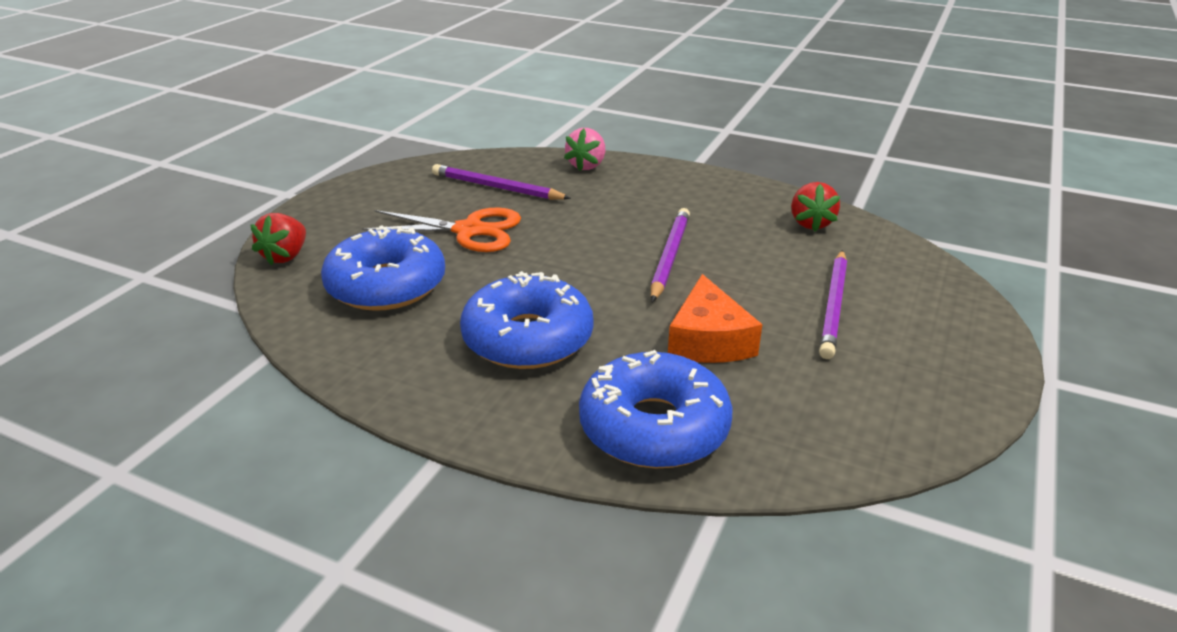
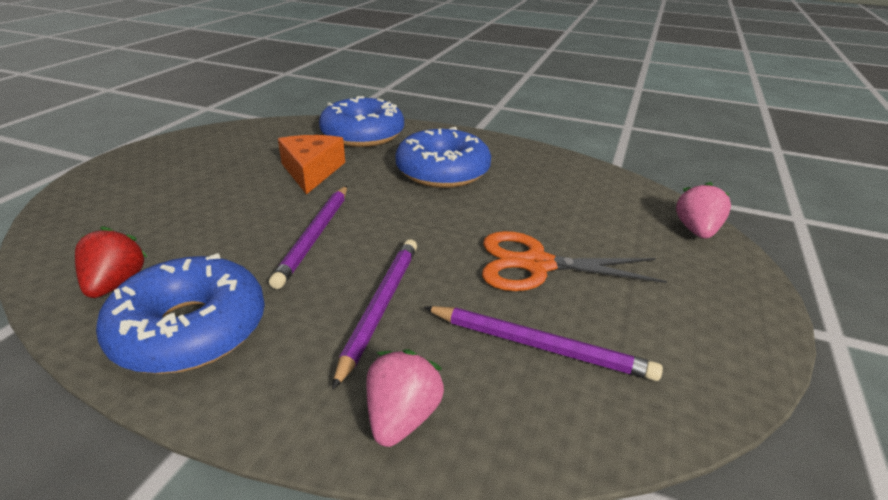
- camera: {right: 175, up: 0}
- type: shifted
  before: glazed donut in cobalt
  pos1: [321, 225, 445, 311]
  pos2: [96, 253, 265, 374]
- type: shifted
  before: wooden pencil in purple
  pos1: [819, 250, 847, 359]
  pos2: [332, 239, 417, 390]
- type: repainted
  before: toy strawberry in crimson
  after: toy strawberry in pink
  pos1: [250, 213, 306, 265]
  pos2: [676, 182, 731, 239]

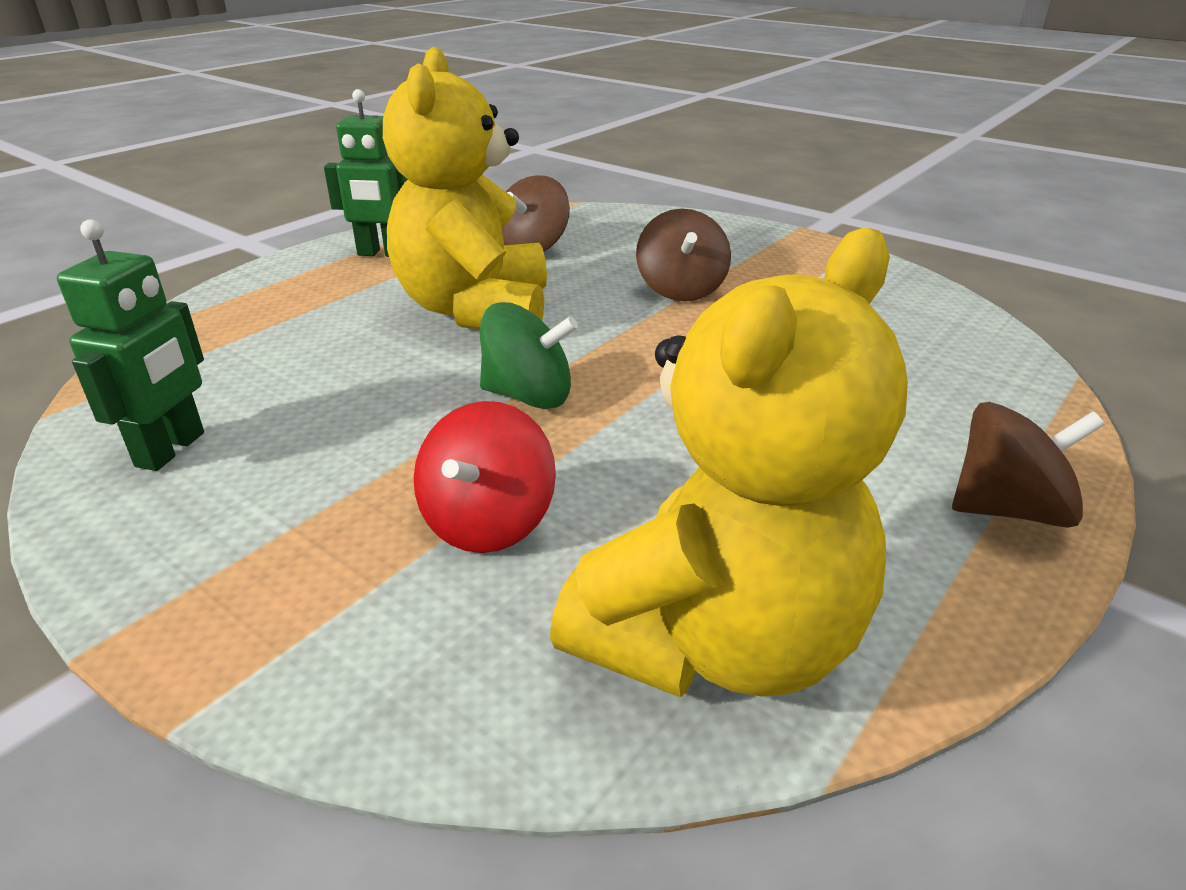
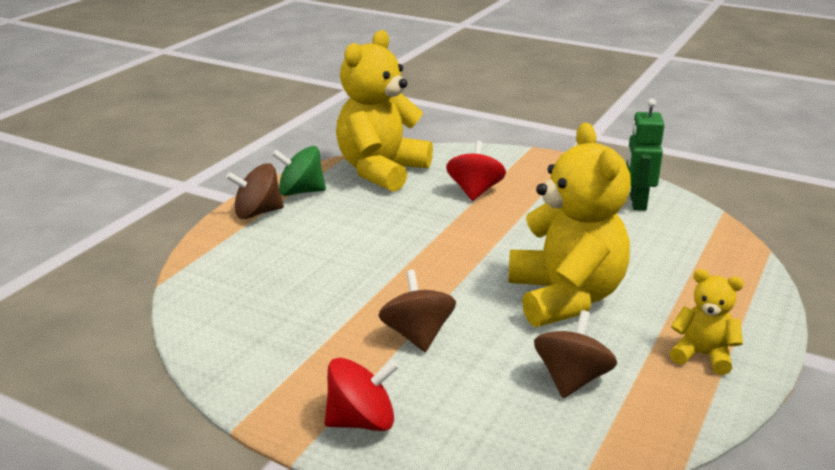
- camera: {right: 170, up: -5}
- type: shifted
  before: toy top in emerald
  pos1: [480, 302, 578, 409]
  pos2: [272, 146, 326, 196]
- type: new
  after: toy top in crimson
  pos2: [325, 357, 399, 431]
- type: swapped
  before: robot in emerald
  after: stuffed bear in golden
  pos1: [324, 89, 408, 257]
  pos2: [670, 269, 744, 375]

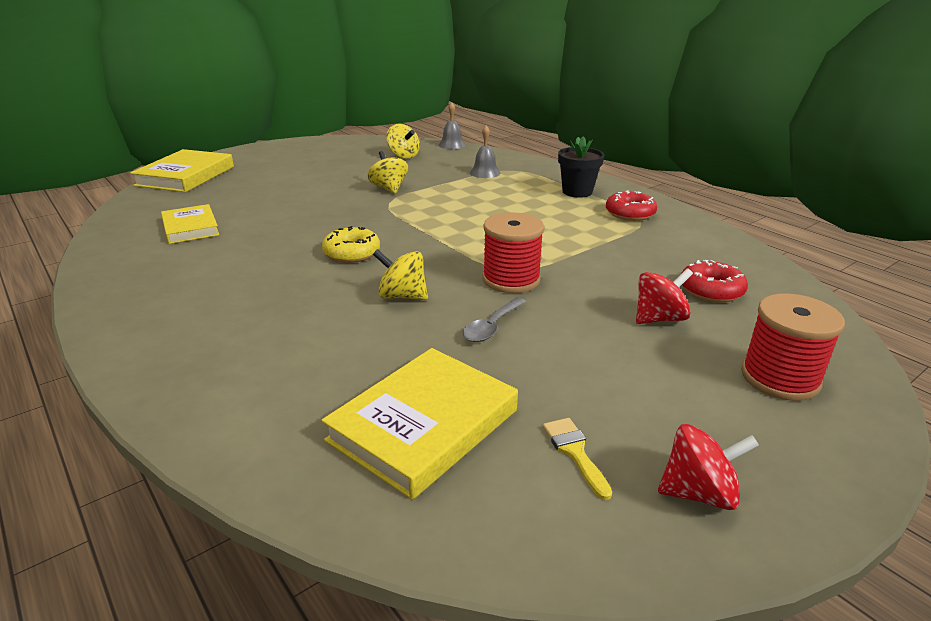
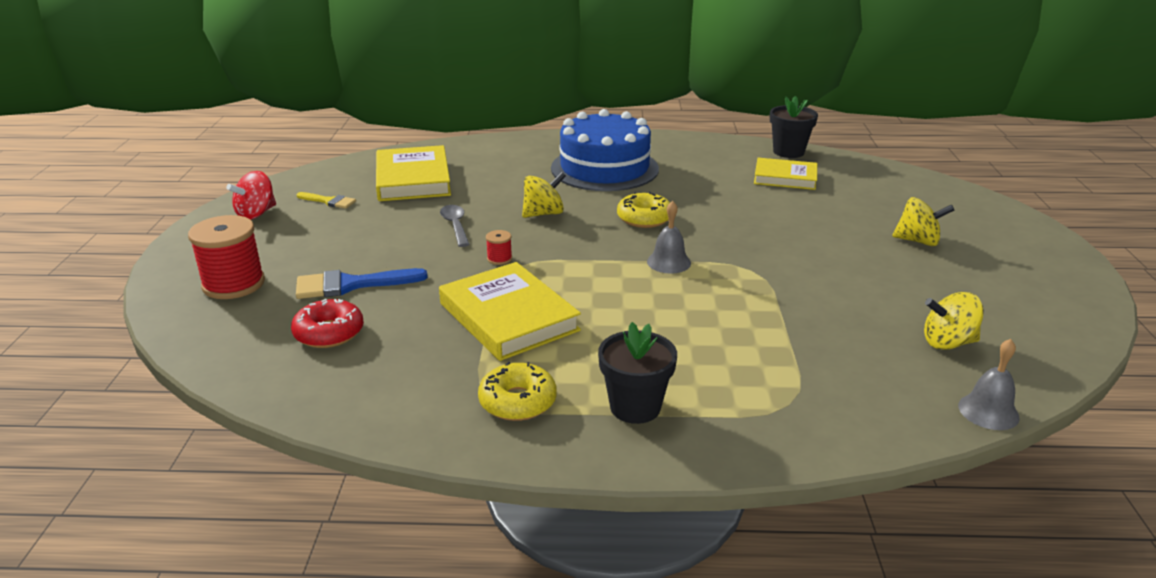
- camera: {right: 130, up: 0}
- type: swapped
  before: toy top in crimson
  after: paint brush in cobalt
  pos1: [636, 268, 693, 324]
  pos2: [296, 268, 428, 299]
- type: shifted
  before: hardcover in golden
  pos1: [130, 149, 234, 192]
  pos2: [439, 262, 581, 361]
- type: repainted
  before: glazed donut in crimson
  after: glazed donut in golden
  pos1: [606, 190, 657, 221]
  pos2: [478, 362, 557, 421]
- type: scaled
  before: bobbin in crimson
  pos1: [482, 212, 544, 293]
  pos2: [486, 230, 512, 265]
  scale: 0.44
- type: new
  after: layer cake in cobalt
  pos2: [551, 109, 659, 191]
- type: shifted
  before: hand bell in gray
  pos1: [470, 126, 500, 178]
  pos2: [647, 201, 691, 274]
- type: new
  after: potted plant in ebony
  pos2: [770, 96, 818, 158]
- type: shifted
  before: toy top in golden
  pos1: [367, 151, 408, 194]
  pos2: [892, 197, 955, 246]

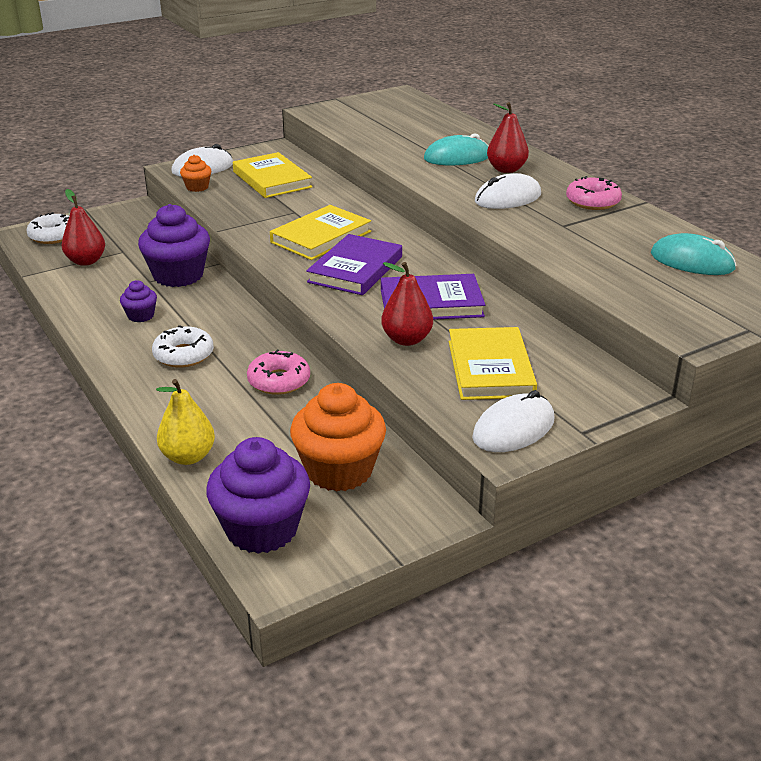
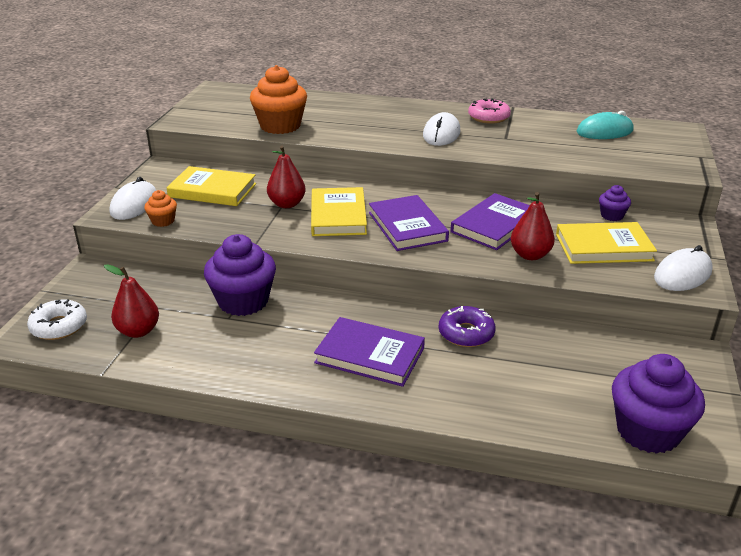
- camera: {right: -45, up: 0}
- type: shifted
  before: cupcake in orange
  pos1: [290, 383, 386, 492]
  pos2: [250, 65, 307, 134]
- type: shifted
  before: pear fruit in crimson
  pos1: [487, 102, 529, 173]
  pos2: [267, 146, 306, 208]
- type: swapped
  before: glazed donut in snow-white
  after: hardcover in purple
  pos1: [152, 325, 214, 368]
  pos2: [314, 317, 425, 387]
- type: repainted
  before: glazed donut in pink
  after: glazed donut in purple
  pos1: [247, 350, 310, 395]
  pos2: [439, 306, 496, 347]
- type: rotated
  before: hardcover in golden
  pos1: [449, 327, 537, 400]
  pos2: [556, 222, 657, 264]
  turn: -45
- type: shifted
  before: cupcake in purple
  pos1: [120, 280, 157, 322]
  pos2: [599, 185, 631, 221]
- type: rotated
  before: computer mouse in snow-white
  pos1: [472, 390, 555, 452]
  pos2: [654, 245, 713, 291]
  turn: 45
- type: gone
  before: pear fruit in golden
  pos1: [156, 379, 215, 465]
- type: gone
  before: computer mouse in turquoise
  pos1: [424, 133, 488, 165]

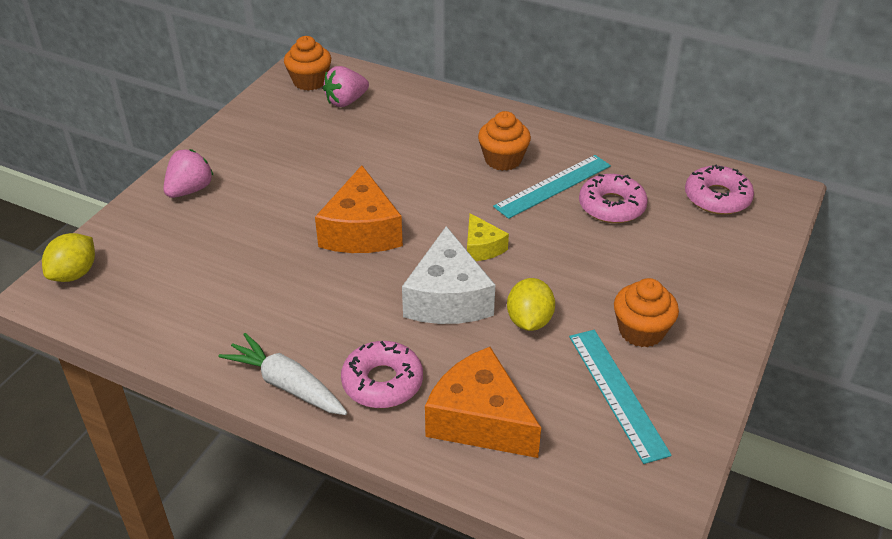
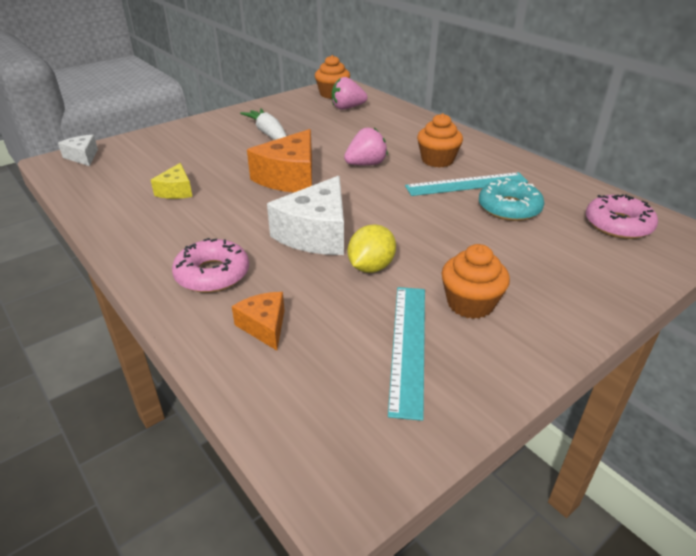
- camera: {right: 25, up: -5}
- type: swapped
  before: toy lemon in golden
  after: cheese wedge in snow-white
  pos1: [42, 233, 95, 282]
  pos2: [58, 135, 98, 166]
- type: shifted
  before: cheese wedge in golden
  pos1: [467, 213, 509, 261]
  pos2: [151, 163, 193, 199]
- type: scaled
  before: cheese wedge in orange
  pos1: [425, 347, 541, 458]
  pos2: [232, 292, 285, 351]
  scale: 0.53
- type: shifted
  before: root vegetable in snow-white
  pos1: [218, 333, 347, 415]
  pos2: [240, 108, 287, 140]
- type: shifted
  before: toy strawberry in pink
  pos1: [163, 149, 214, 198]
  pos2: [344, 128, 388, 166]
- type: repainted
  before: glazed donut in pink
  after: glazed donut in turquoise
  pos1: [579, 174, 648, 223]
  pos2: [479, 178, 544, 221]

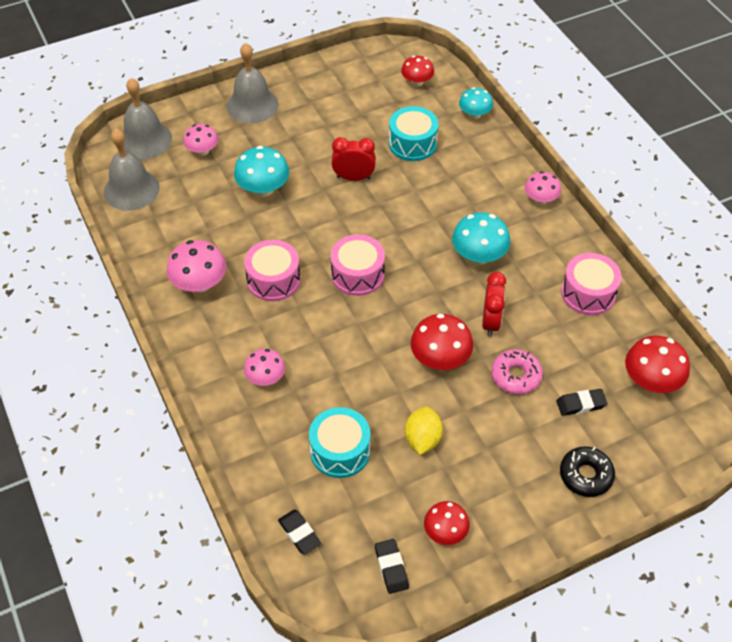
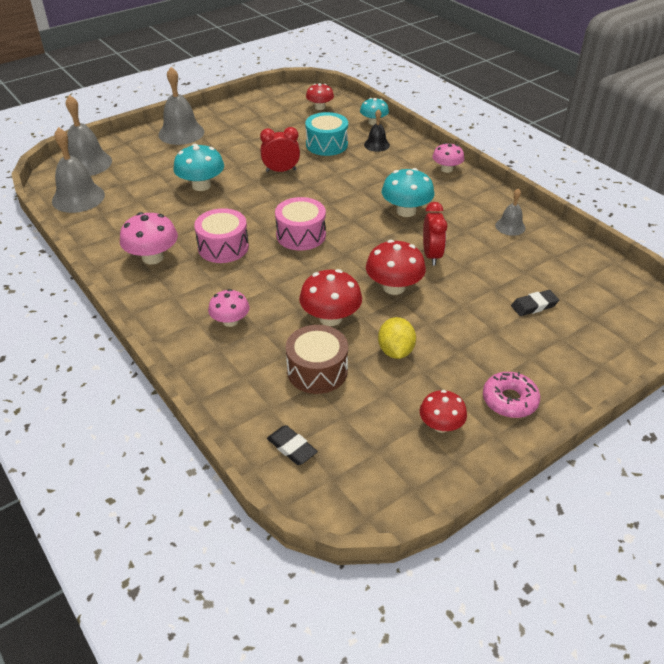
- camera: {right: -10, up: -10}
- type: repainted
  before: snare drum in turquoise
  after: snare drum in russet
  pos1: [309, 407, 370, 478]
  pos2: [286, 325, 348, 394]
- type: shifted
  before: fungus in crimson
  pos1: [625, 335, 690, 393]
  pos2: [299, 269, 362, 326]
- type: new
  after: hand bell in ebony
  pos2: [364, 109, 390, 152]
- type: shifted
  before: glazed donut in pink
  pos1: [491, 349, 543, 395]
  pos2: [483, 372, 540, 418]
- type: swapped
  before: snare drum in pink
  after: hand bell in gray
  pos1: [561, 253, 622, 315]
  pos2: [495, 188, 526, 236]
- type: gone
  before: fungus in pink
  pos1: [183, 124, 218, 156]
- type: gone
  before: eraser in ebony
  pos1: [375, 539, 409, 594]
- type: gone
  before: glazed donut in ebony
  pos1: [560, 446, 615, 497]

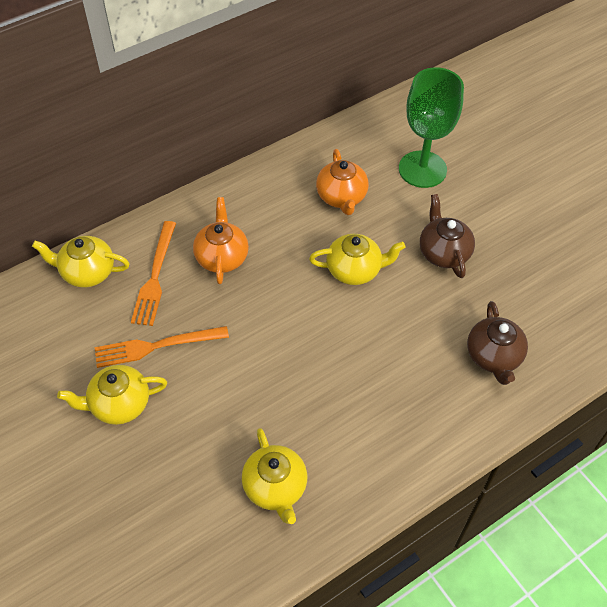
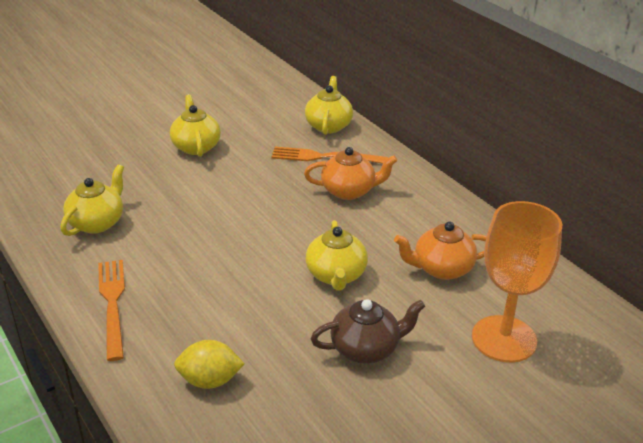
- camera: {right: 90, up: -20}
- type: rotated
  before: teapot in golden
  pos1: [242, 428, 307, 524]
  pos2: [60, 164, 124, 236]
  turn: 135
- type: shifted
  before: dinner fork in orange
  pos1: [95, 326, 229, 368]
  pos2: [98, 260, 125, 361]
- type: swapped
  before: teapot in russet
  after: toy lemon in golden
  pos1: [467, 301, 528, 385]
  pos2: [174, 340, 244, 389]
- type: repainted
  before: chalice in emerald
  after: chalice in orange
  pos1: [399, 67, 464, 188]
  pos2: [472, 201, 562, 363]

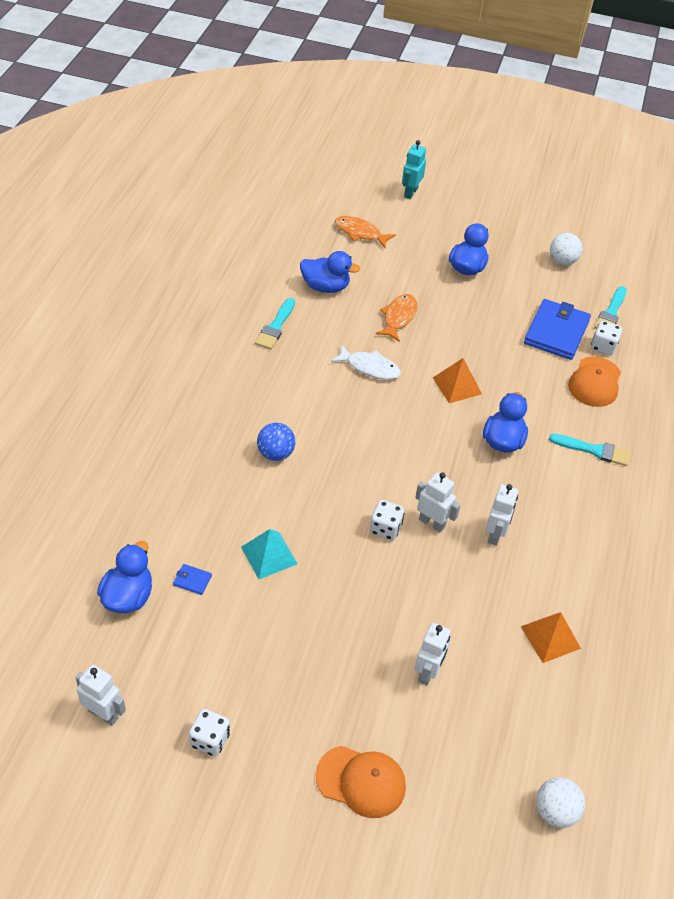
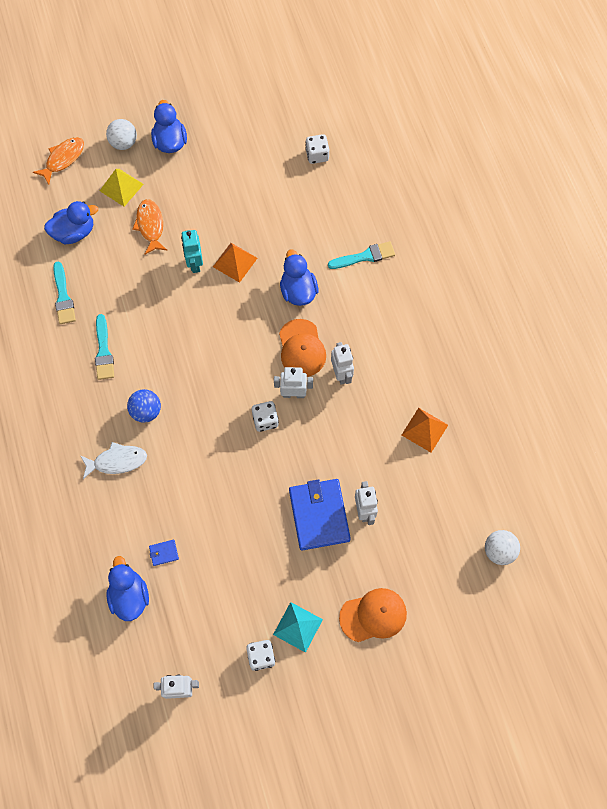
- camera: {right: -30, up: 20}
- type: rotated
  before: fish figure in orange
  pos1: [335, 216, 396, 248]
  pos2: [33, 137, 84, 184]
  turn: 135
- type: shifted
  before: fish figure in snow-white
  pos1: [331, 344, 401, 380]
  pos2: [81, 442, 147, 479]
- type: shifted
  before: paint brush in turquoise
  pos1: [594, 286, 627, 329]
  pos2: [95, 314, 114, 380]
- type: new
  after: solid pyramid in golden
  pos2: [100, 169, 144, 207]
- type: shifted
  before: play ball in snow-white
  pos1: [550, 233, 582, 265]
  pos2: [106, 119, 137, 150]
- type: shifted
  before: robot in turquoise
  pos1: [402, 140, 426, 199]
  pos2: [181, 230, 203, 273]
- type: shifted
  before: solid pyramid in turquoise
  pos1: [241, 529, 298, 579]
  pos2: [273, 602, 323, 653]
- type: shifted
  before: cap in orange
  pos1: [568, 357, 621, 407]
  pos2: [279, 319, 326, 377]
- type: shifted
  before: card wallet in cobalt
  pos1: [524, 299, 591, 360]
  pos2: [289, 479, 351, 550]

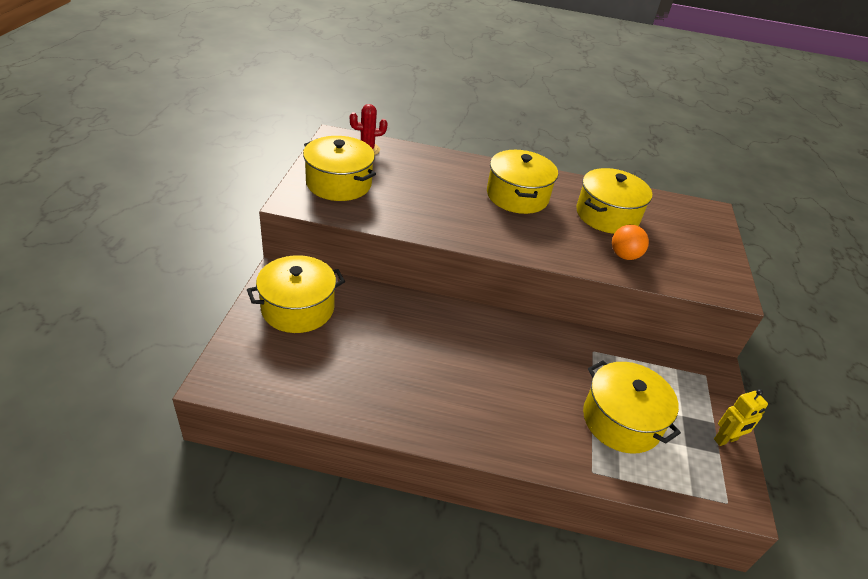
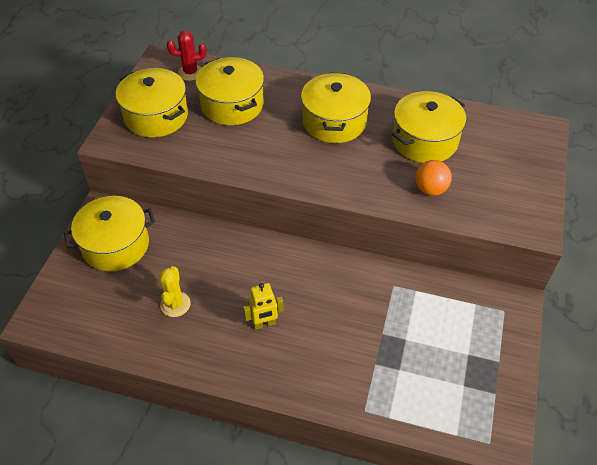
- camera: {right: 10, up: 10}
- type: new
  after: cactus in golden
  pos2: [159, 266, 191, 317]
- type: shifted
  before: cooking pot in golden
  pos1: [583, 360, 681, 454]
  pos2: [195, 57, 264, 125]
- type: shifted
  before: robot in golden
  pos1: [714, 389, 768, 446]
  pos2: [243, 283, 284, 330]

